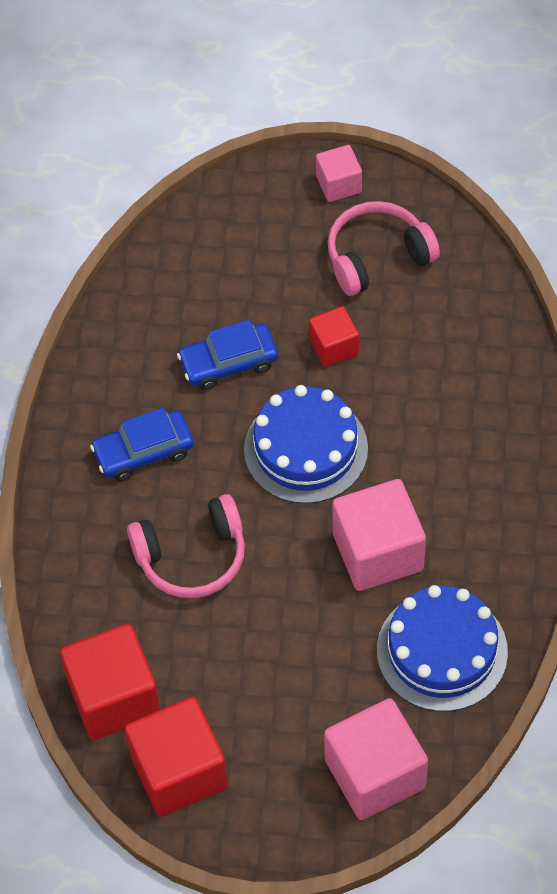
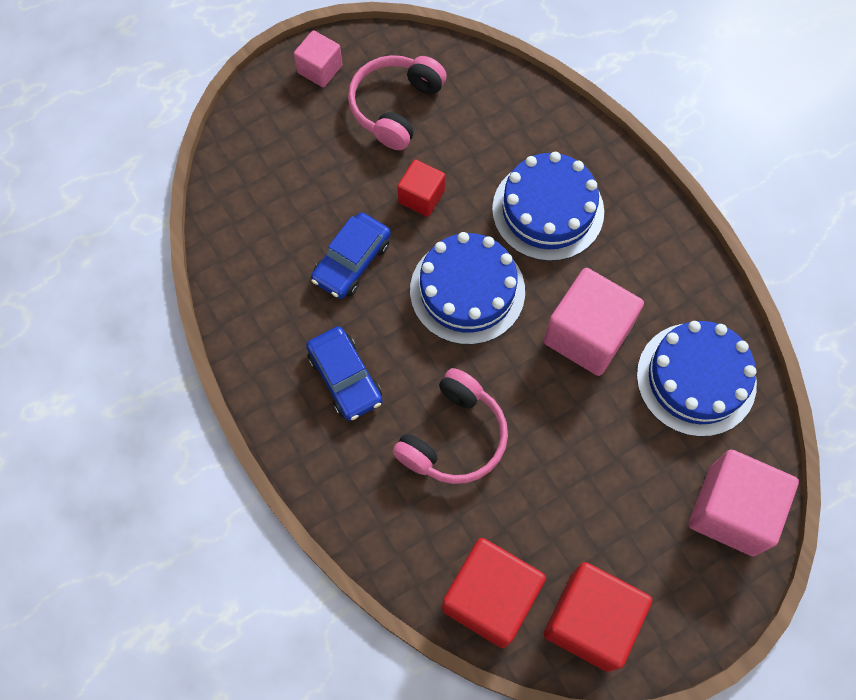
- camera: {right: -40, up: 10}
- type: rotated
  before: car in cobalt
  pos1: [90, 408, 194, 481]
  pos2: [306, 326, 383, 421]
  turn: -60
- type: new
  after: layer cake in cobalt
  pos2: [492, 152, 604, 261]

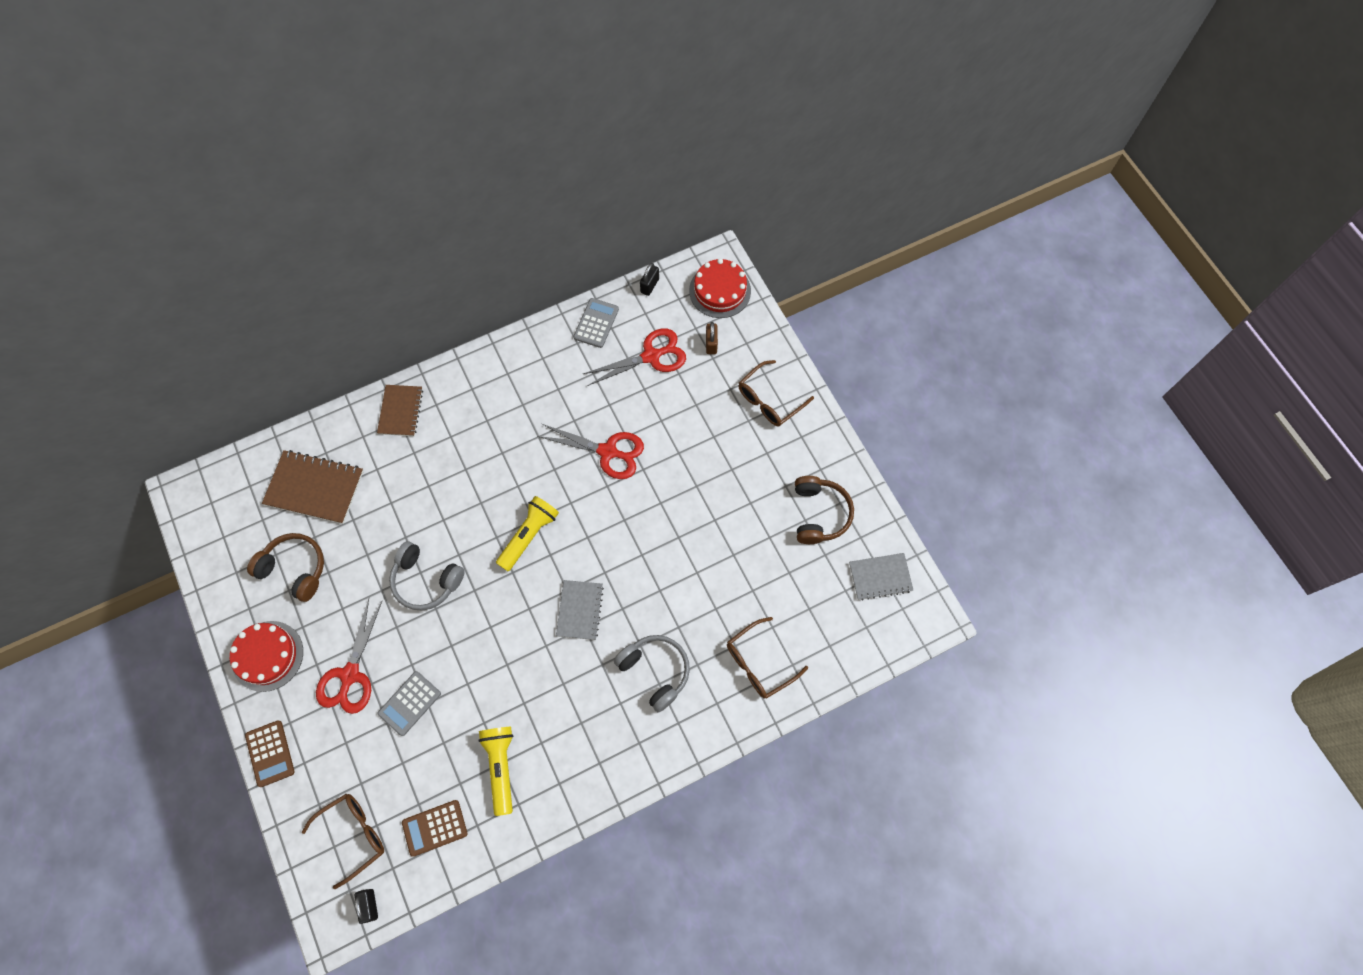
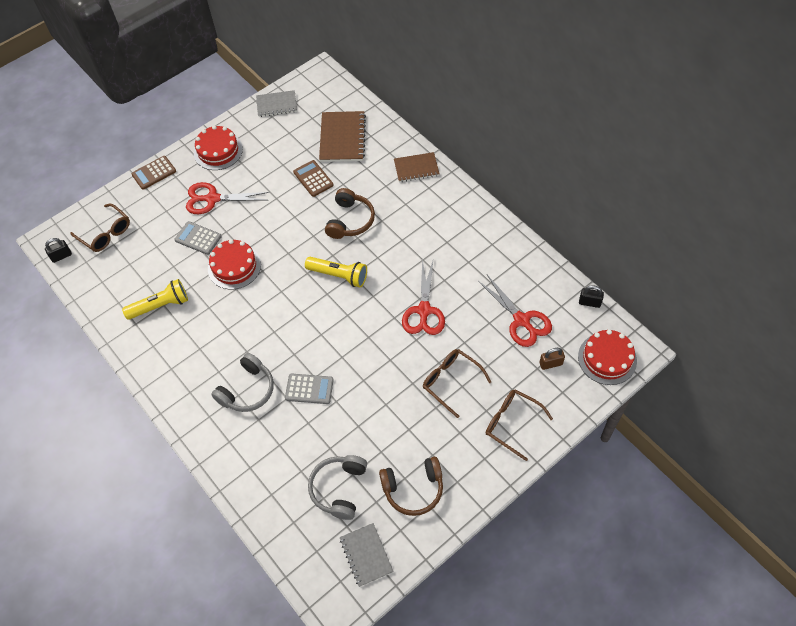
- camera: {right: 80, up: -10}
- type: new
  after: layer cake in crimson
  pos2: [208, 239, 261, 289]
- type: shifted
  before: notepad in gray
  pos1: [556, 580, 604, 640]
  pos2: [256, 90, 297, 117]
- type: shifted
  before: calculator in gray
  pos1: [574, 298, 619, 348]
  pos2: [285, 374, 334, 404]
- type: shifted
  before: calculator in russet
  pos1: [402, 800, 468, 857]
  pos2: [293, 160, 334, 197]
- type: shifted
  before: headset in gray
  pos1: [389, 541, 465, 610]
  pos2: [308, 455, 367, 520]
- type: shifted
  before: headset in russet
  pos1: [247, 533, 324, 602]
  pos2: [325, 188, 375, 239]
- type: shifted
  before: eyeglasses in russet
  pos1: [727, 617, 808, 699]
  pos2: [423, 349, 491, 418]

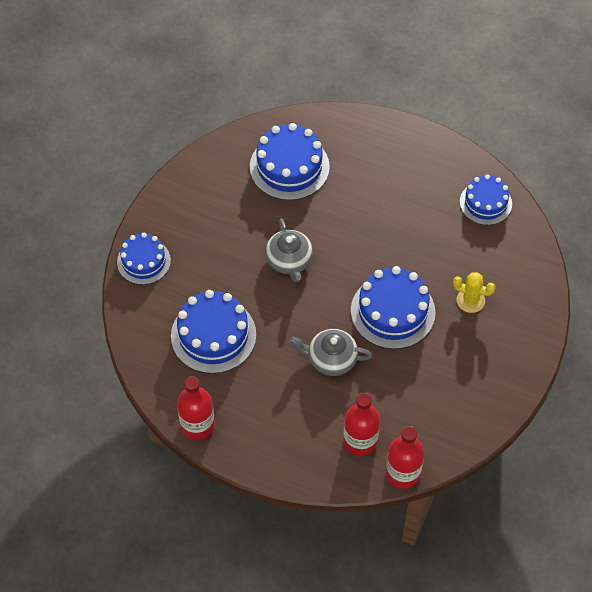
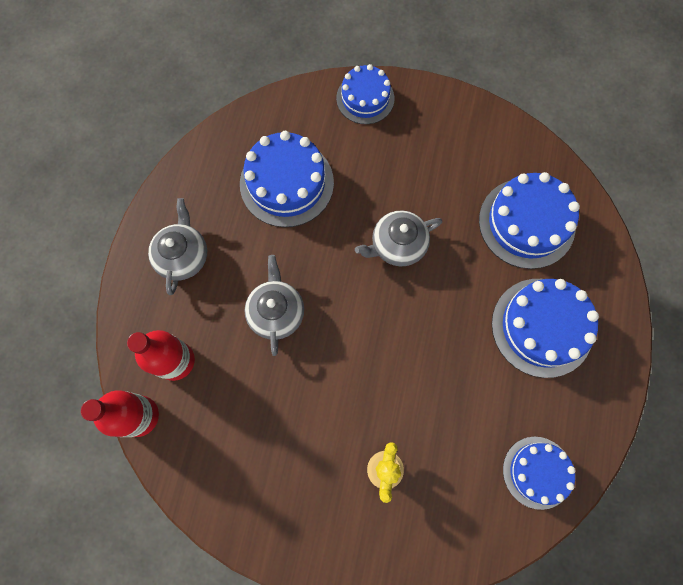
- camera: {right: 80, up: 15}
- type: new
  after: teapot in gray
  pos2: [148, 198, 207, 295]
- type: shifted
  before: layer cake in cobalt
  pos1: [351, 266, 436, 349]
  pos2: [492, 279, 599, 378]
- type: gone
  before: bottle in crimson
  pos1: [177, 376, 215, 440]

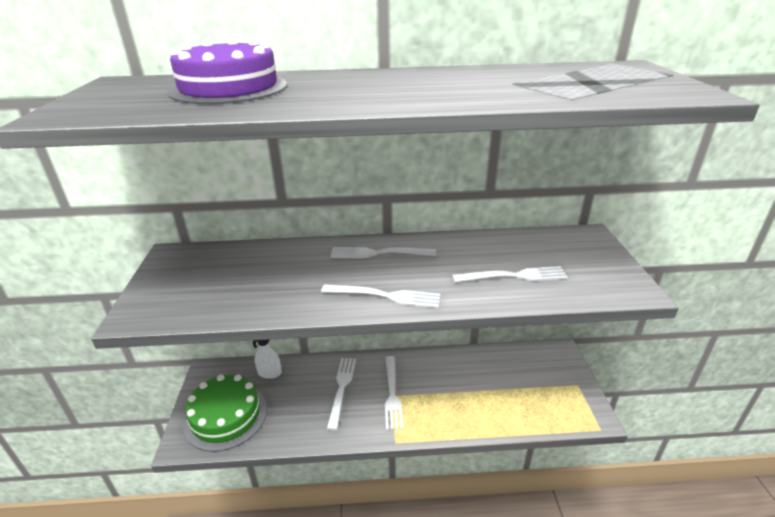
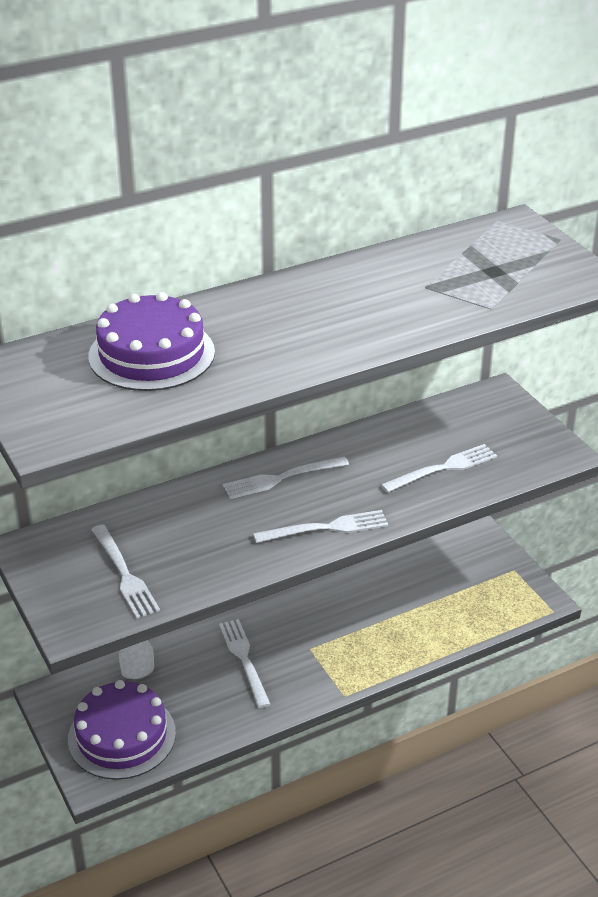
- camera: {right: -25, up: 5}
- type: repainted
  before: layer cake in emerald
  after: layer cake in purple
  pos1: [183, 375, 267, 452]
  pos2: [68, 680, 176, 780]
- type: shifted
  before: dinner fork in snow-white
  pos1: [385, 356, 403, 430]
  pos2: [91, 525, 160, 618]

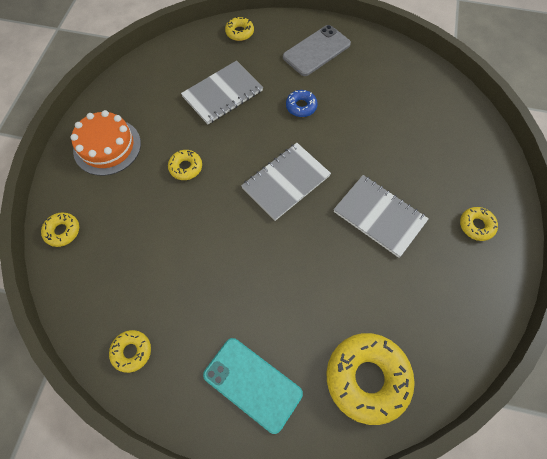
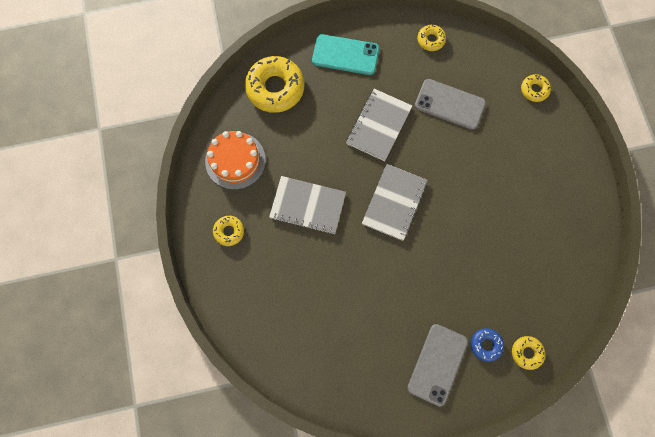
- camera: {right: 155, up: 10}
- type: shifted
  before: layer cake in orange
  pos1: [70, 110, 141, 176]
  pos2: [205, 131, 266, 190]
- type: shifted
  before: notepad in gray
  pos1: [181, 61, 263, 124]
  pos2: [346, 89, 412, 161]
- type: new
  after: smartphone in gray
  pos2: [415, 79, 486, 130]
- type: shifted
  before: glazed donut in cobalt
  pos1: [286, 90, 318, 117]
  pos2: [471, 328, 504, 362]
- type: gone
  before: glazed donut in golden
  pos1: [168, 150, 202, 180]

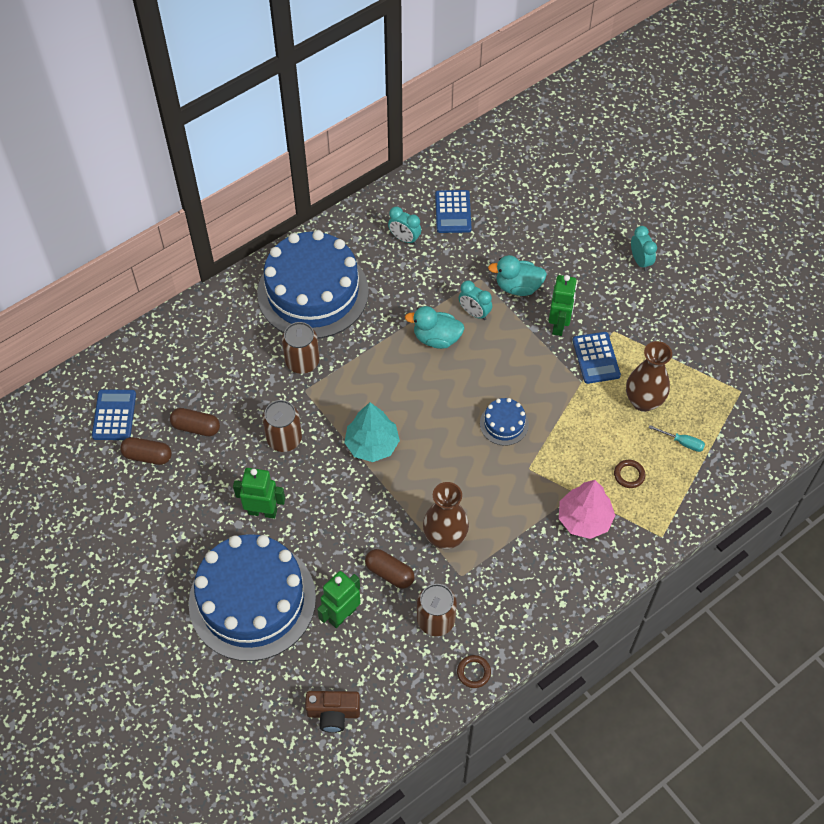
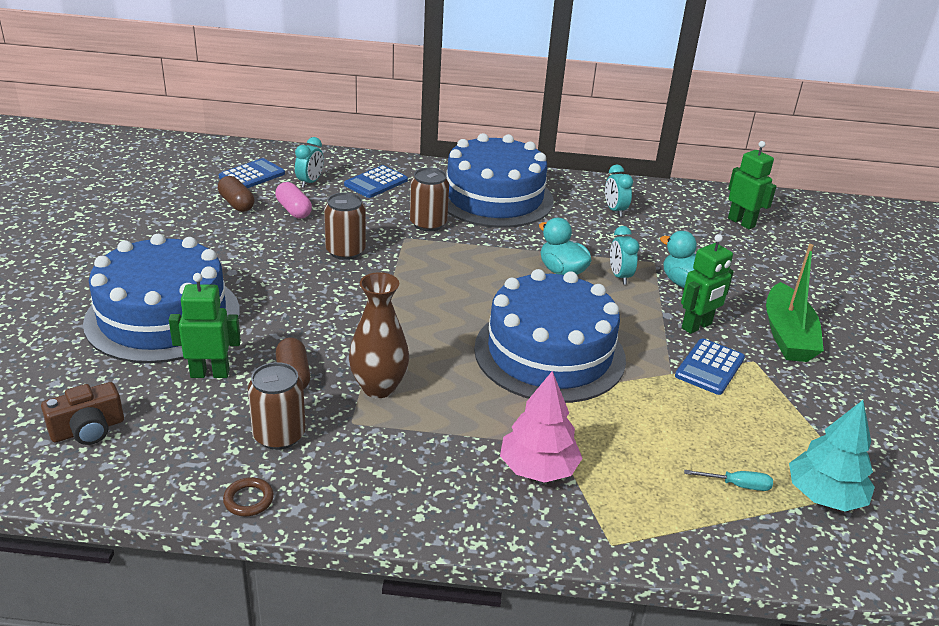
- camera: {right: 40, up: -25}
- type: rotated
  before: camera in russet
  pos1: [305, 691, 360, 733]
  pos2: [41, 382, 124, 445]
  turn: -75
- type: repainted
  before: pill in russet
  after: pill in pink
  pos1: [170, 408, 220, 436]
  pos2: [275, 182, 312, 219]
- type: shifted
  before: clock in turquoise
  pos1: [631, 226, 657, 271]
  pos2: [295, 137, 324, 188]
- type: shifted
  before: calculator in cobalt
  pos1: [435, 190, 471, 233]
  pos2: [344, 165, 408, 198]
- type: scaled
  before: layer cake in cobalt
  pos1: [480, 398, 529, 446]
  pos2: [474, 269, 626, 403]
  scale: 2.41
- type: rotated
  before: flat screwdriver in turquoise
  pos1: [648, 425, 705, 452]
  pos2: [684, 470, 773, 491]
  turn: -60
- type: shifted
  before: robot in emerald
  pos1: [233, 468, 285, 519]
  pos2: [728, 141, 777, 229]
- type: new
  after: sailboat in emerald
  pos2: [766, 244, 824, 362]
- type: shifted
  before: toy tree in turquoise
  pos1: [344, 402, 400, 462]
  pos2: [789, 400, 875, 512]
- type: gone
  before: torus in russet
  pos1: [614, 460, 646, 488]
- type: gone
  before: vase in russet
  pos1: [626, 341, 672, 412]

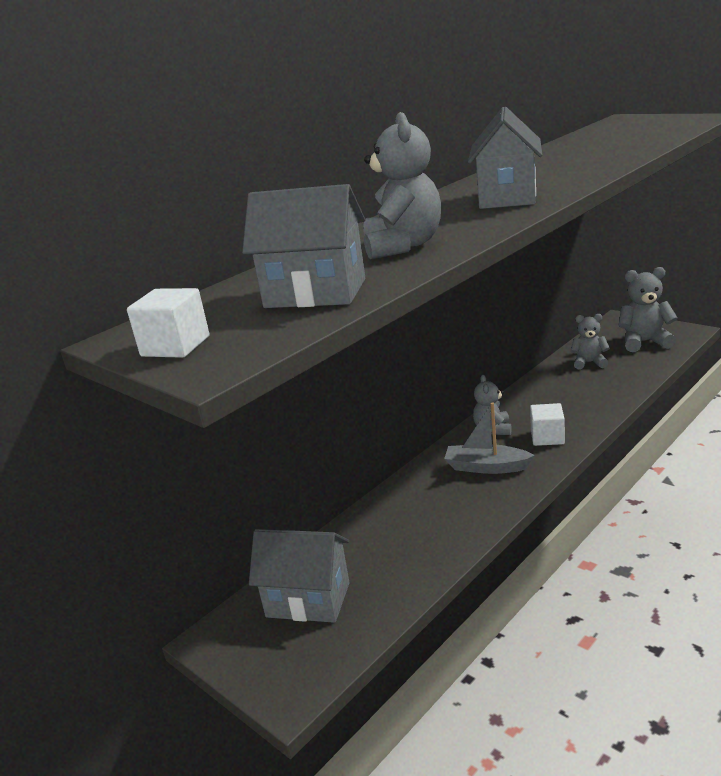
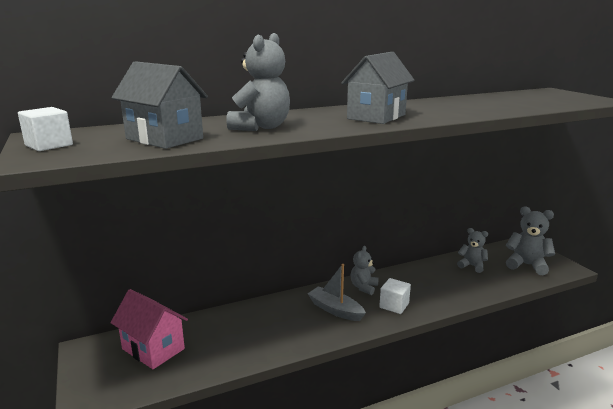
- camera: {right: 20, up: -5}
- type: repainted
  before: cottage in gray
  after: cottage in pink
  pos1: [249, 529, 350, 623]
  pos2: [111, 289, 188, 369]

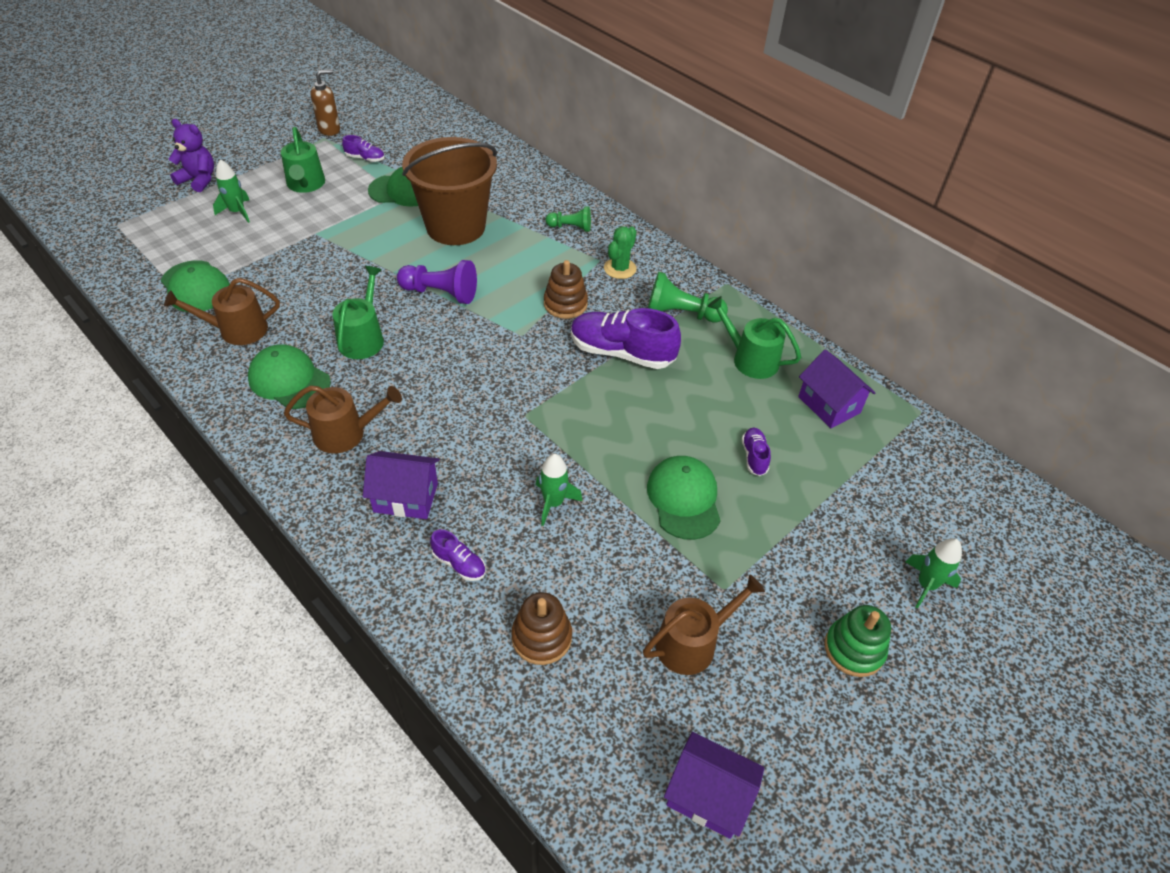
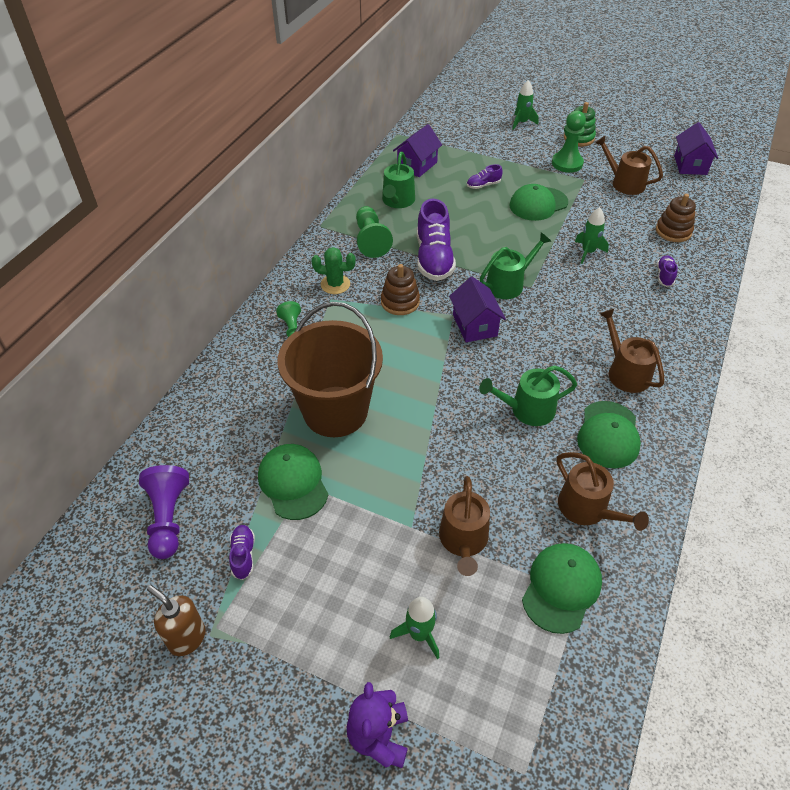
- camera: {right: -110, up: 0}
- type: shifted
  before: chess pawn in purple
  pos1: [397, 260, 477, 304]
  pos2: [139, 465, 189, 559]
- type: new
  after: watering can in russet
  pos2: [439, 476, 490, 576]
- type: shifted
  before: cottage in purple
  pos1: [363, 451, 440, 519]
  pos2: [449, 277, 506, 342]
- type: shifted
  before: watering can in emerald
  pos1: [281, 127, 325, 193]
  pos2: [480, 233, 551, 299]
- type: new
  after: chess pawn in emerald
  pos2: [552, 111, 586, 173]

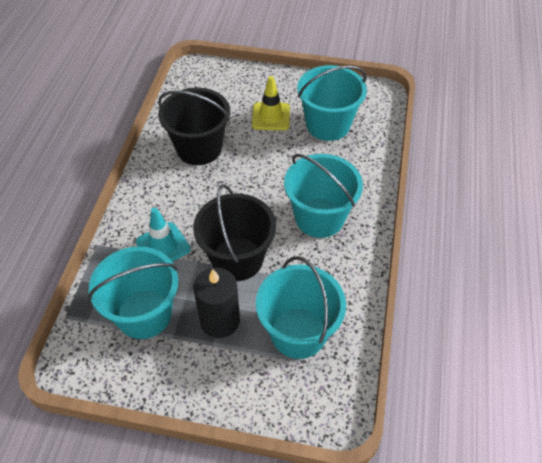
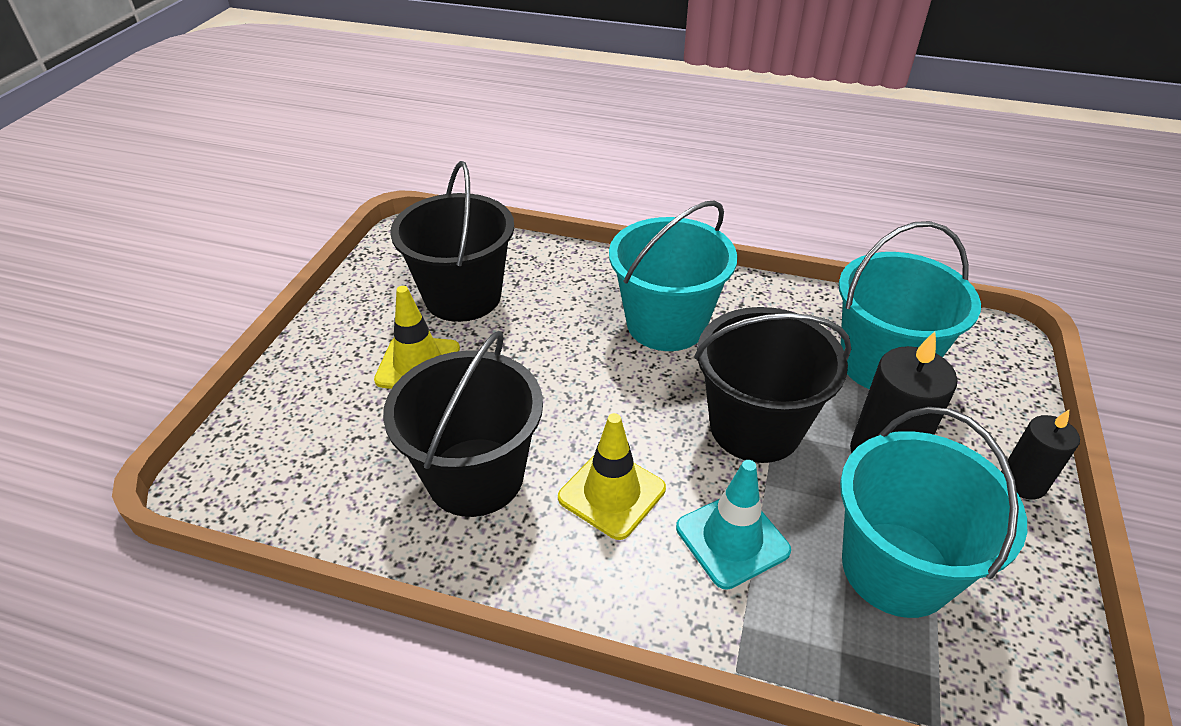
- camera: {right: -85, up: -10}
- type: repainted
  before: pail in turquoise
  after: pail in ebony
  pos1: [297, 65, 367, 141]
  pos2: [390, 161, 514, 322]
- type: new
  after: road cone in golden
  pos2: [558, 413, 666, 540]
- type: new
  after: wax candle in ebony
  pos2: [1001, 410, 1080, 499]

